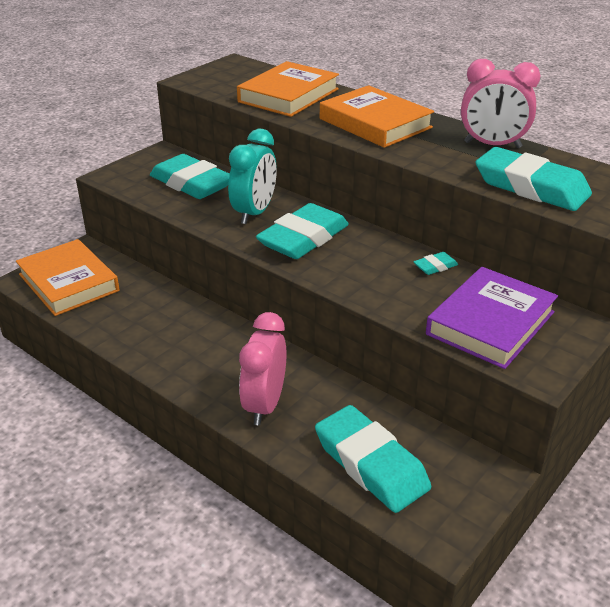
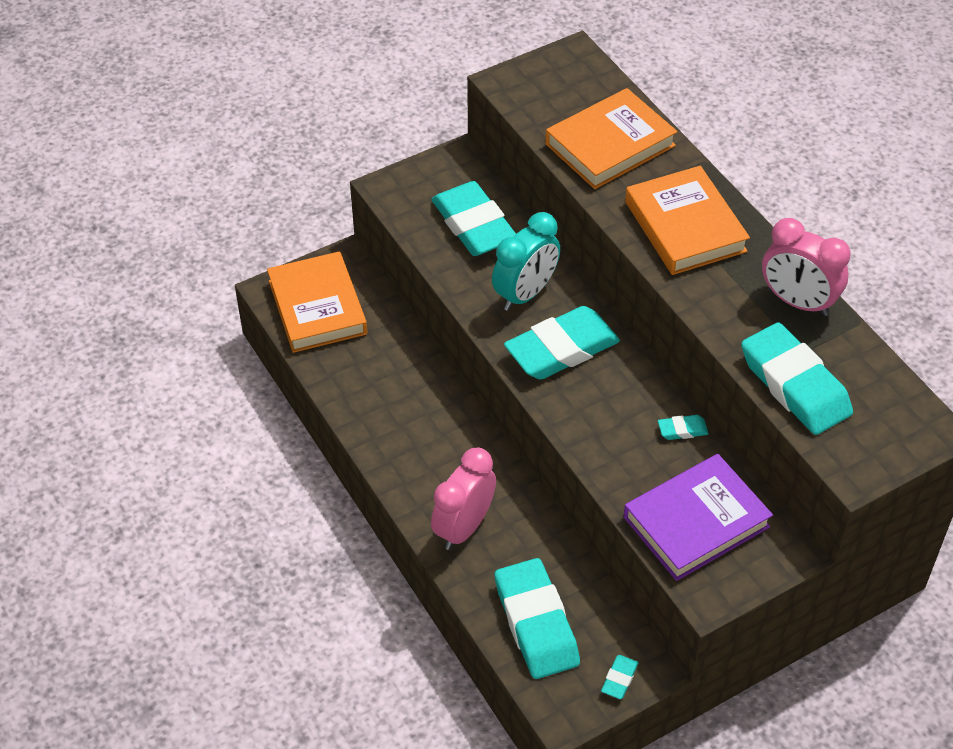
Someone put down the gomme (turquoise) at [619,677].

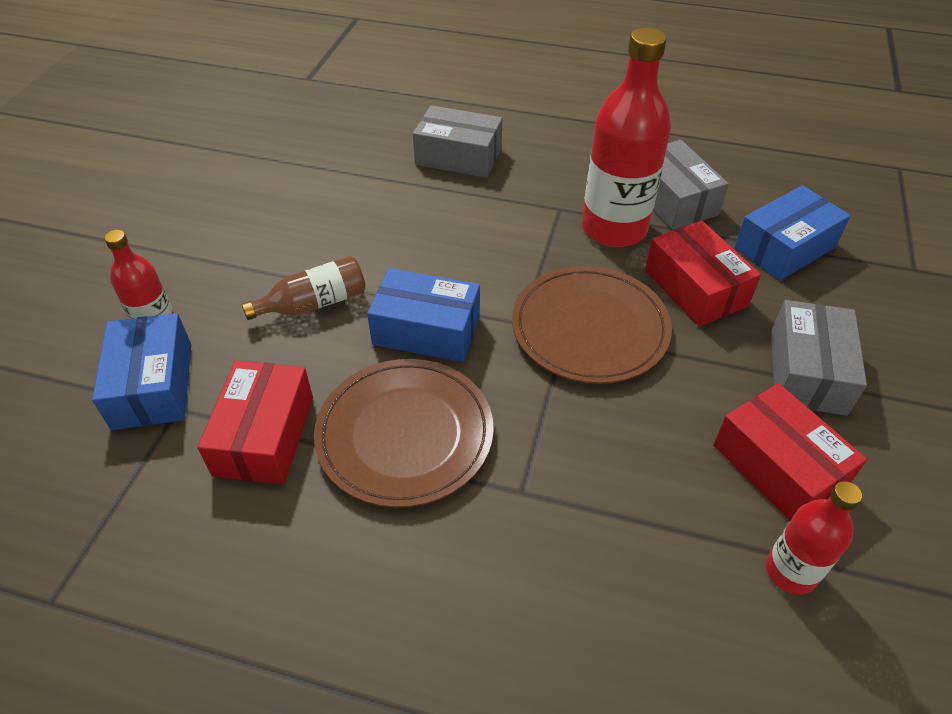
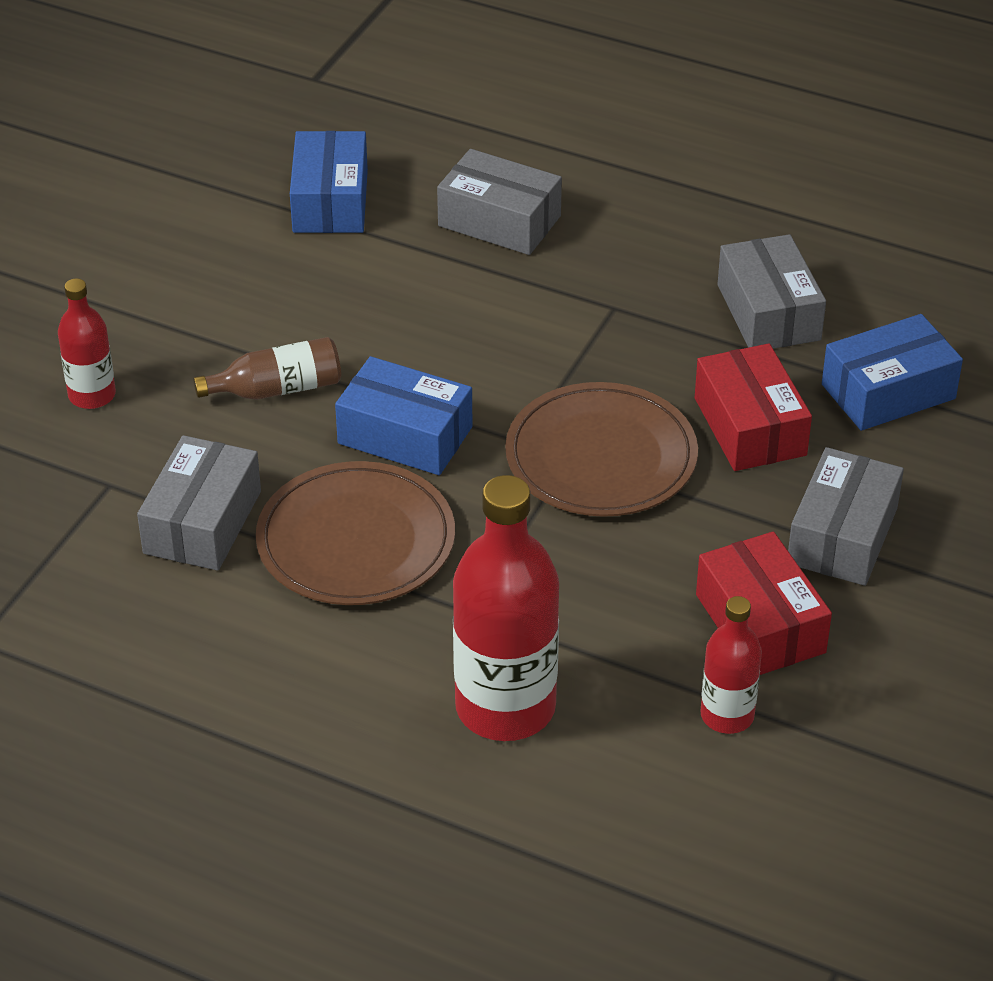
Someone repainted the boîte (rouge) at [255,422], which became the boîte (gris) at [199,503]. Someone carried the boîte (bleu) from [141,371] to [329,182]. Someone carried the bouteille (rouge) from [626,137] to [506,608].

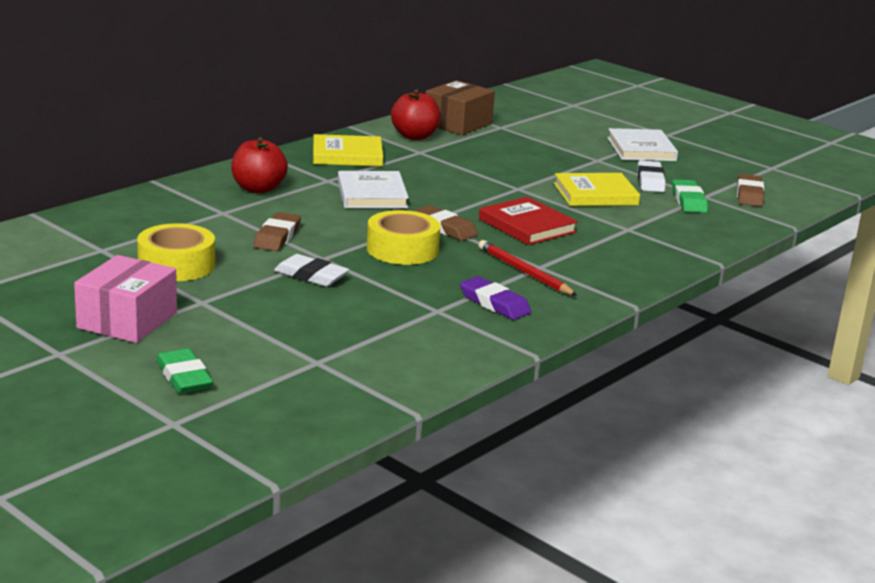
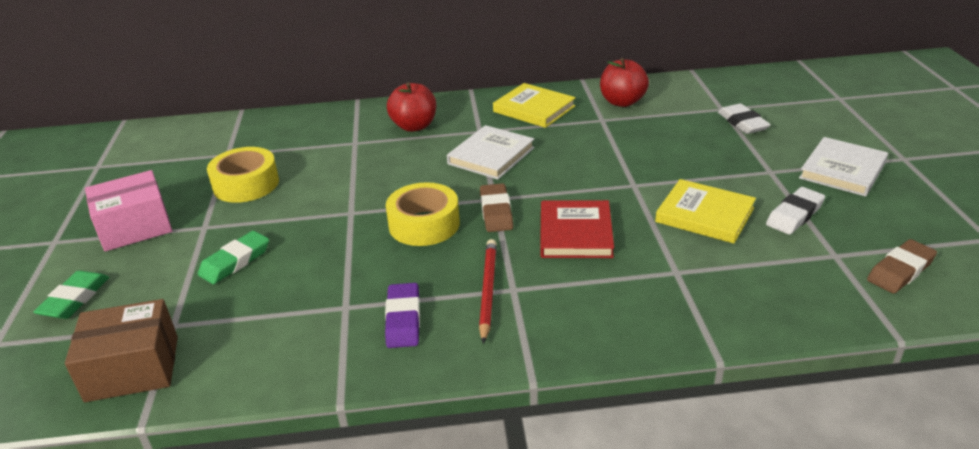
Someone carried the boîte (marron) from [460,107] to [121,350]. Someone carried the gomme (vert) from [690,196] to [233,257]. Someone carried the gomme (blanc) from [311,270] to [744,118]. Someone took away the gomme (marron) at [277,231].

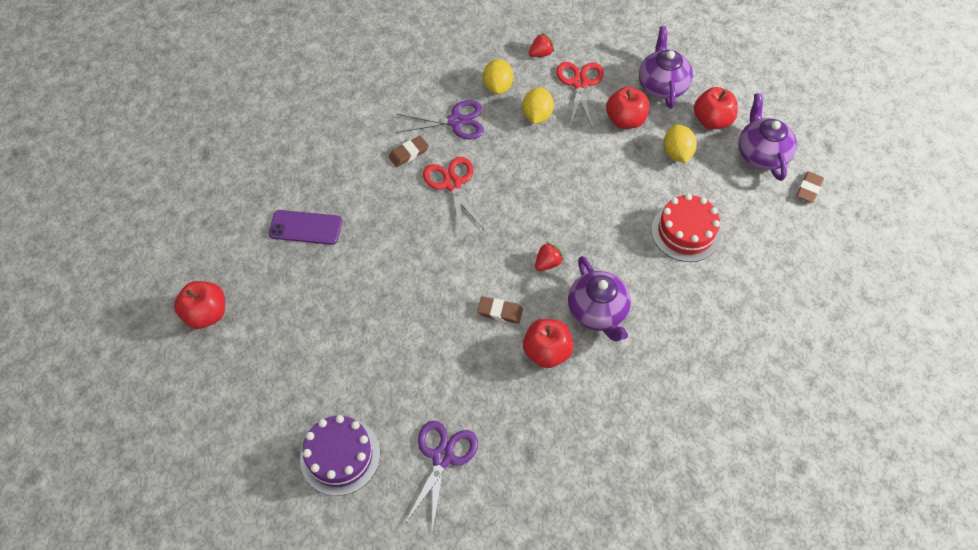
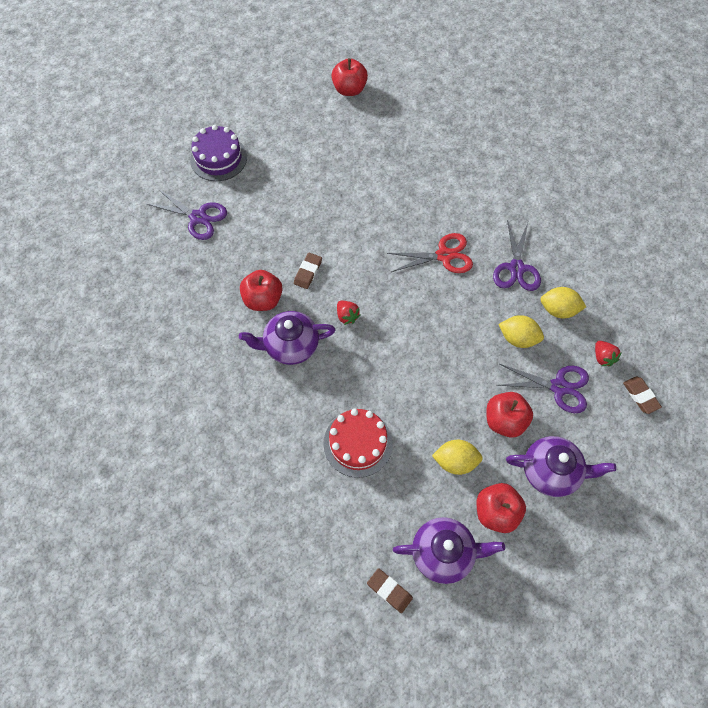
Someone repainted the ciseaux (rouge) at [580,94], which became the ciseaux (violet) at [542,388]. Someone carried the gomme (marron) from [408,151] to [642,395]. Someone took away the téléphone (violet) at [305,227].

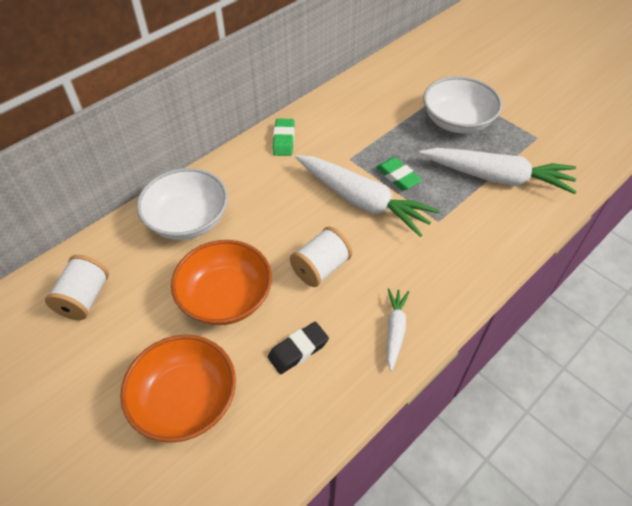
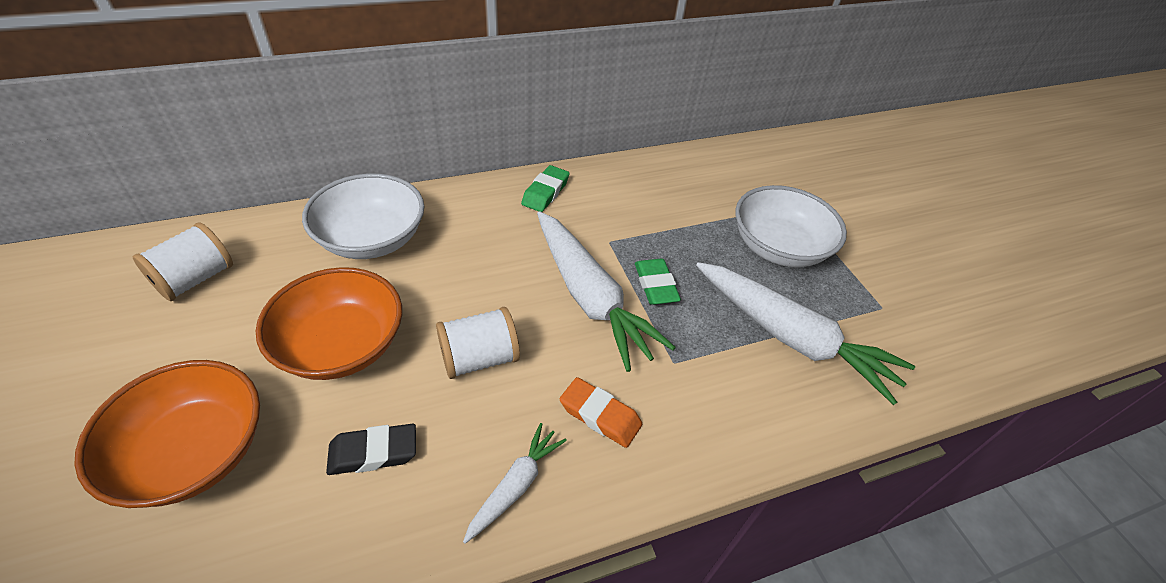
Someone put down the gomme (orange) at [601,412].

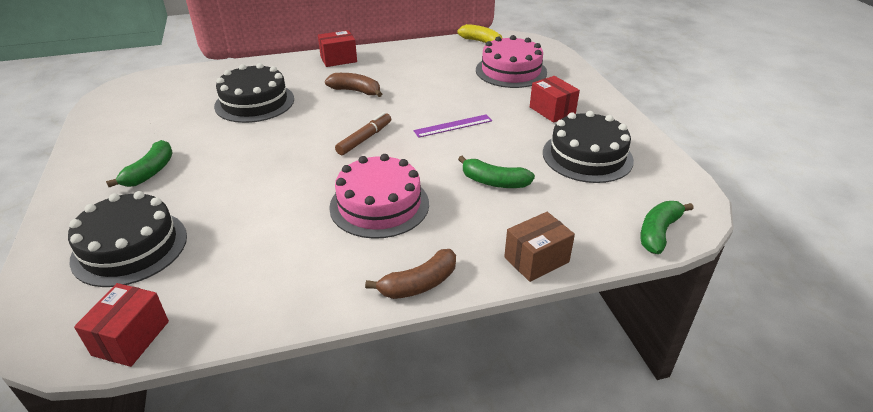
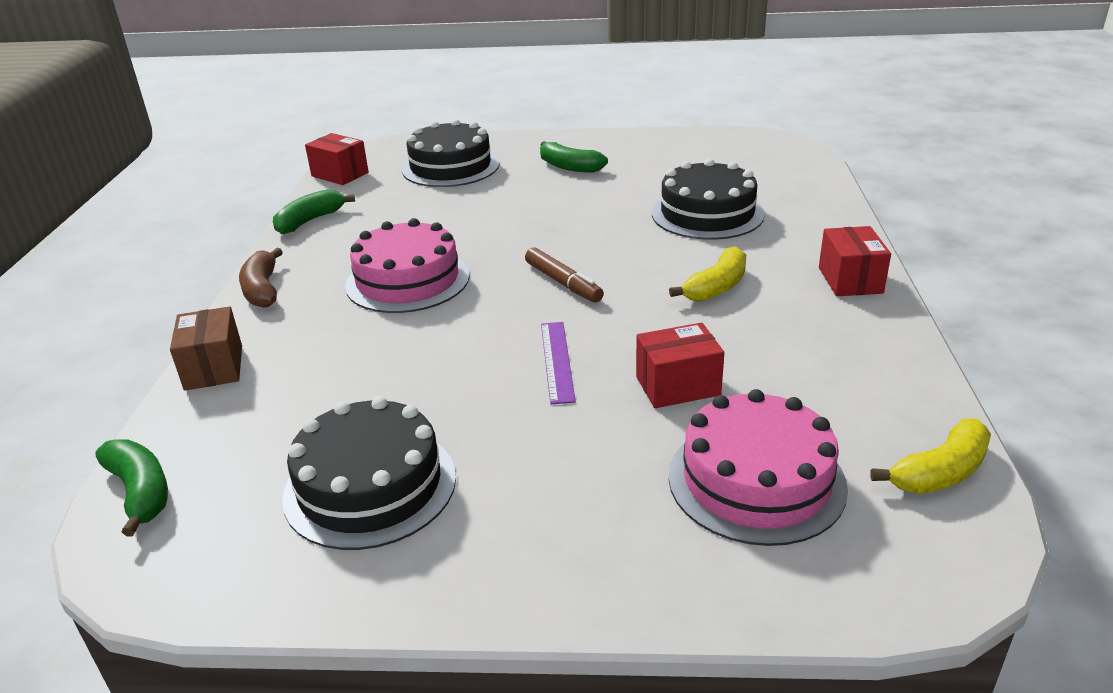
Someone carried the banane (vert) from [496,172] to [314,211]. Someone carried the boîte (rouge) from [555,99] to [680,365]. Someone repainted the banane (marron) at [353,85], which became the banane (jaune) at [707,274].

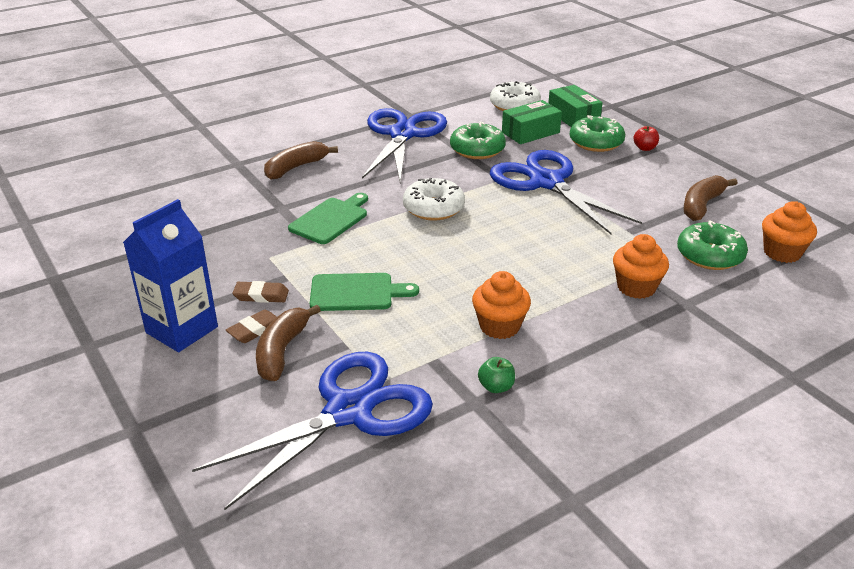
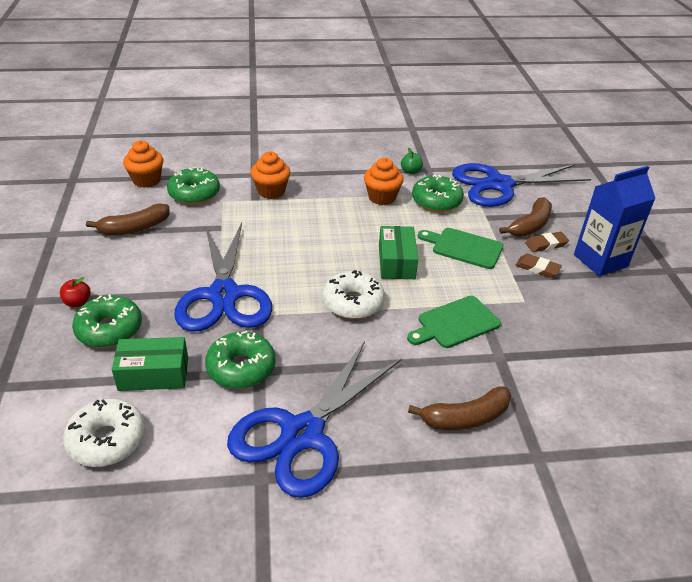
Someone carried the boîte (vert) from [575,106] to [398,252]. Someone put down the beignet (vert) at [438,193].

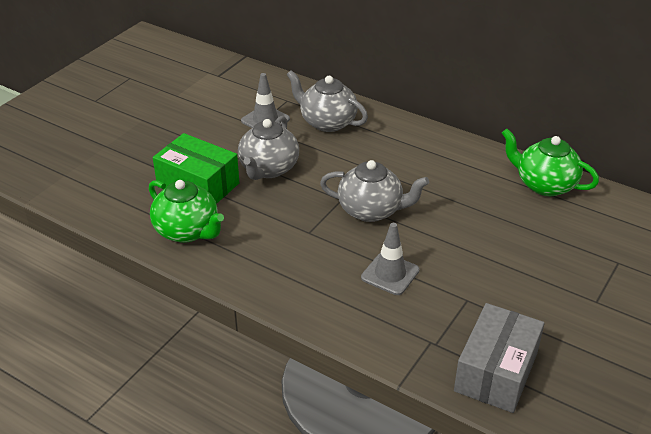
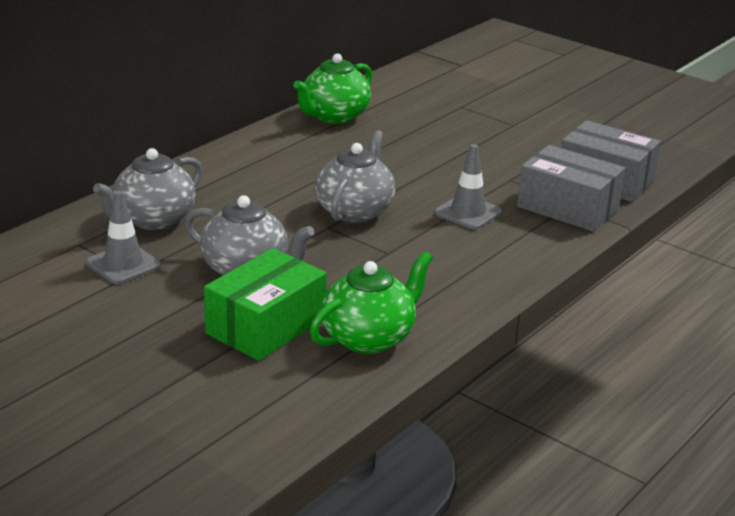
Someone put down the boîte (gris) at [571,188].

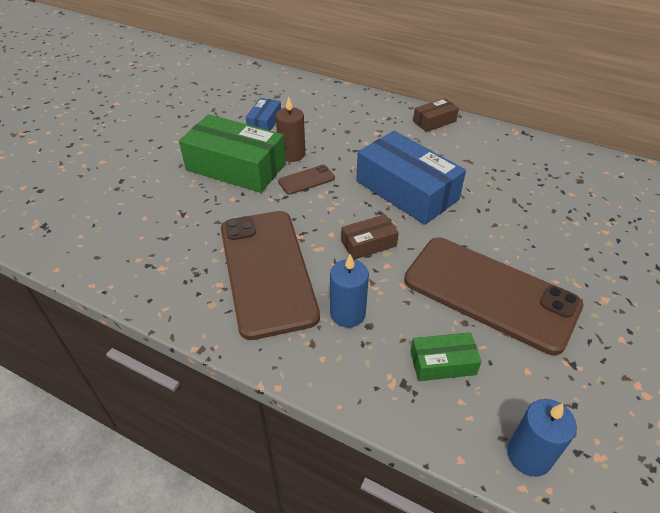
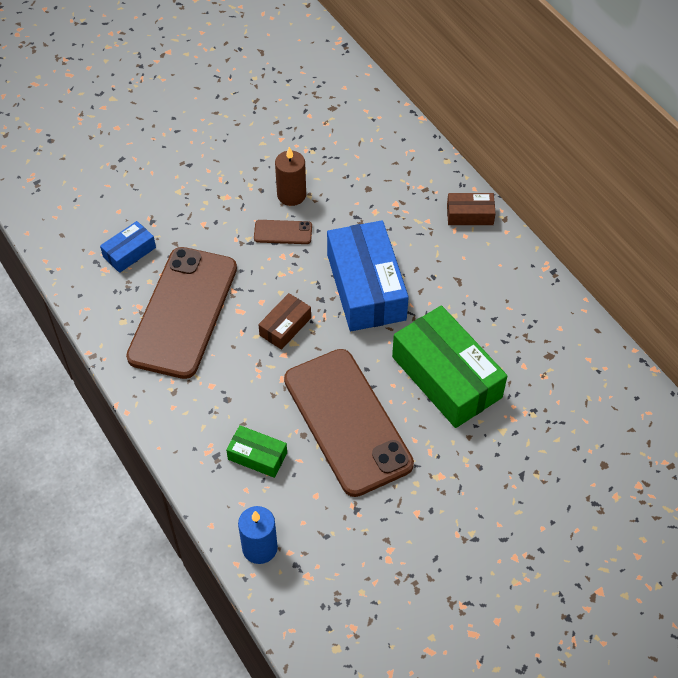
Someone carried the boîte (bleu) from [263,114] to [128,247]. Someone rotated the boîte (marron) at [370,237] by 60 degrees counterclockwise. Someone carried the boîte (vert) from [232,153] to [449,366]. Someone took away the bougie (bleu) at [349,291].

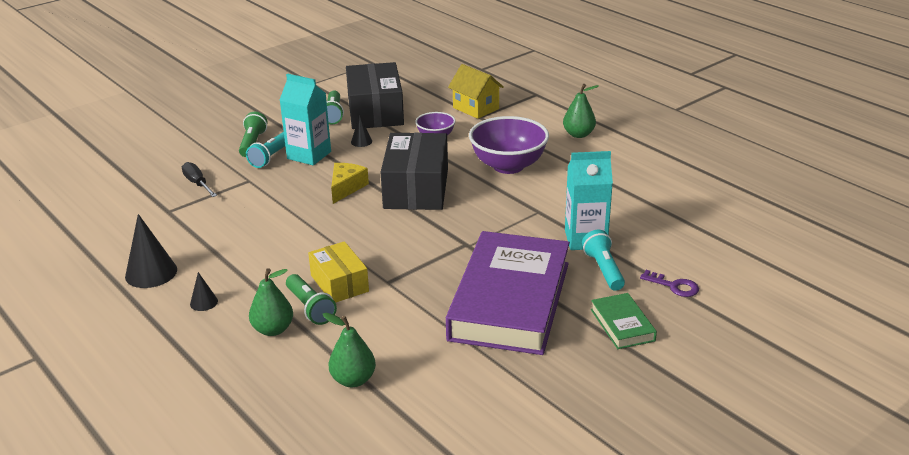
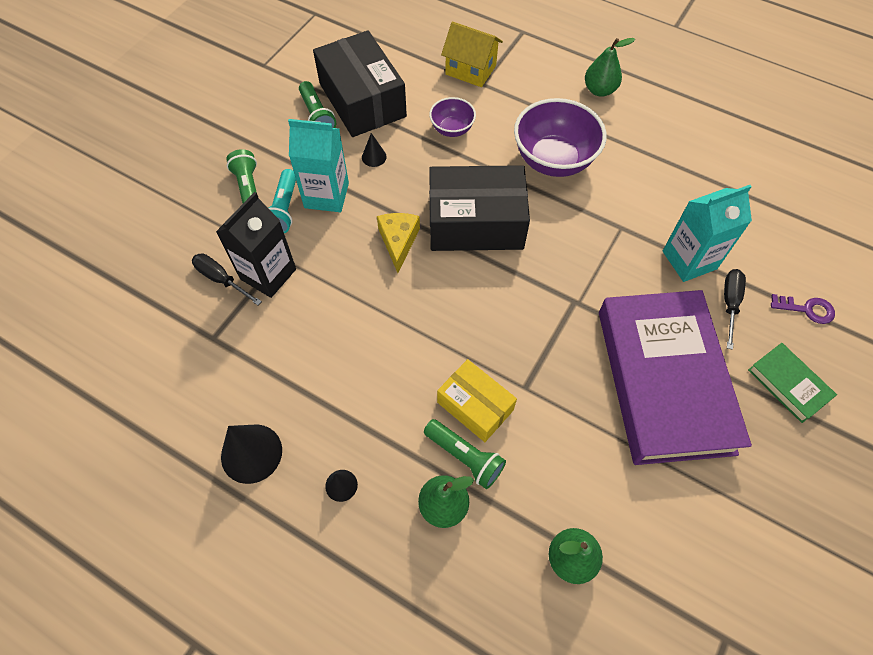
Someone put down the brique de lait (noir) at [256,245]. Someone rotated the boîte (noir) at [414,171] by 75 degrees counterclockwise. Someone swapped the lampe de poche (turquoise) at [603,260] for the tournevis (noir) at [735,309].

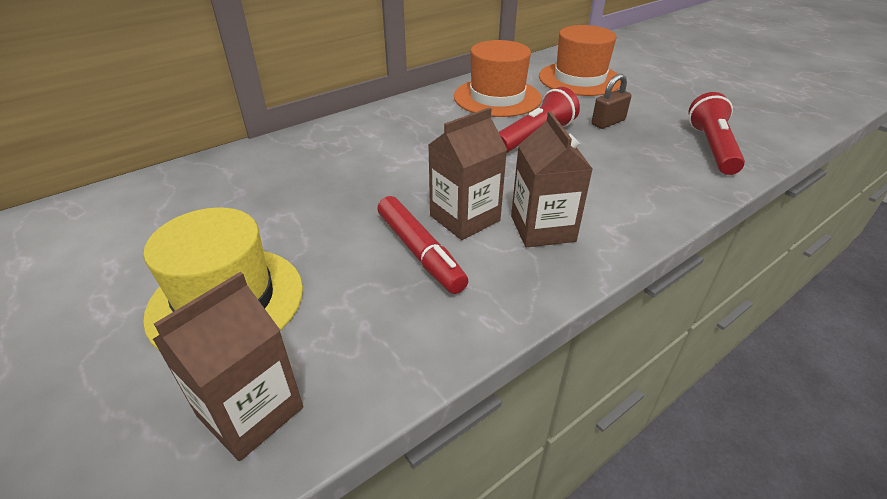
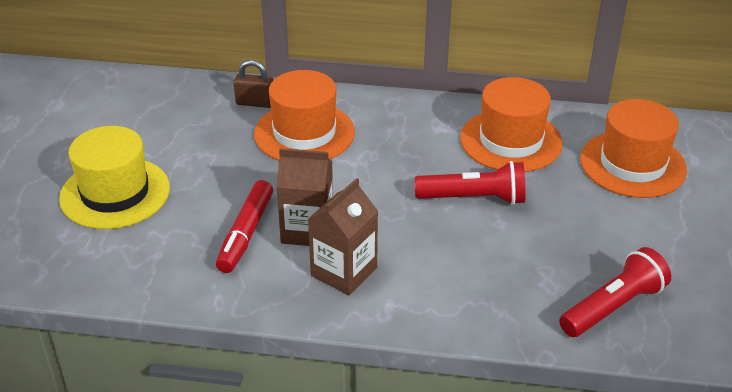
Someone carried the cadenas (marron) from [611,101] to [253,84]. Someone put down the chapeau (orange) at [304,115]. Someone took away the brique de lait (marron) at [228,366].

